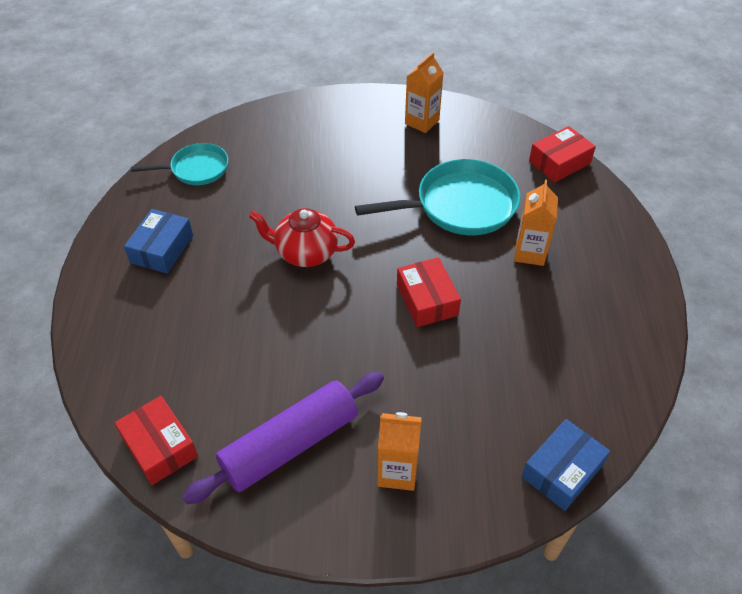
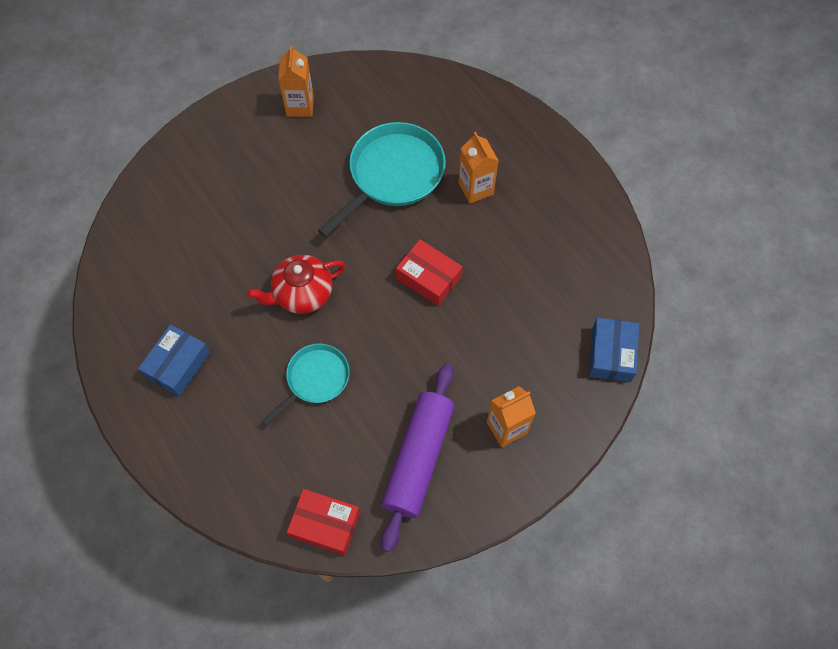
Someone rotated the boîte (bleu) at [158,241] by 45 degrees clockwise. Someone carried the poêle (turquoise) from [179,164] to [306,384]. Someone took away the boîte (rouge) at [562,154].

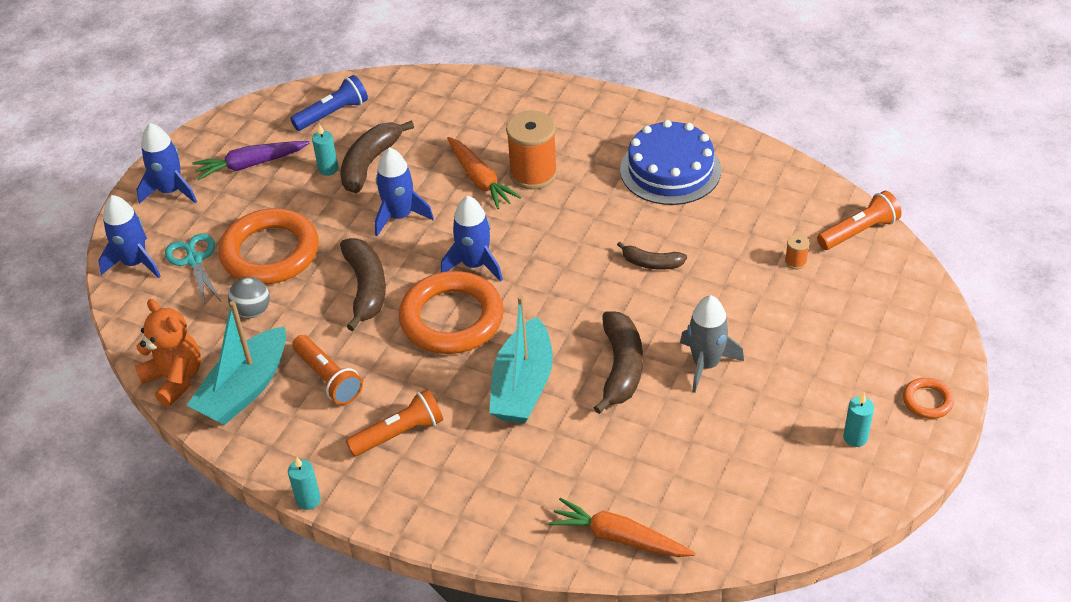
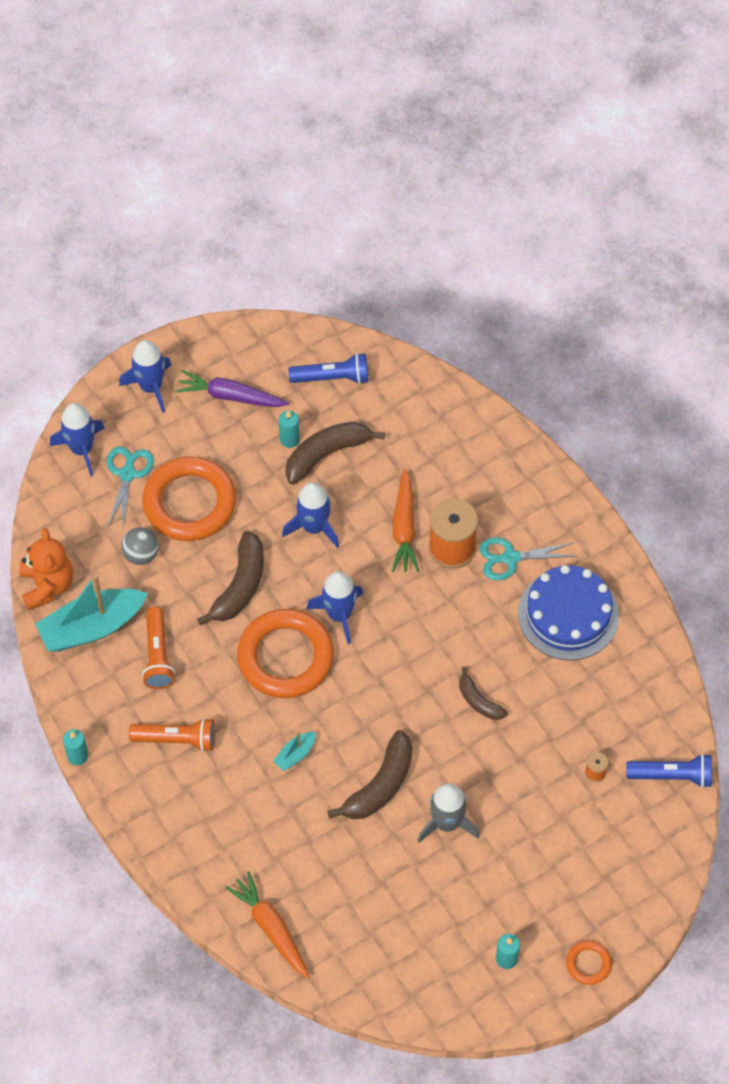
Someone scaled the bateau (turquoise) at [521,359] by 0.45. Someone put down the ciseaux (turquoise) at [527,558]. Someone repainted the lampe de poche (orange) at [859,220], which became the lampe de poche (bleu) at [669,771].

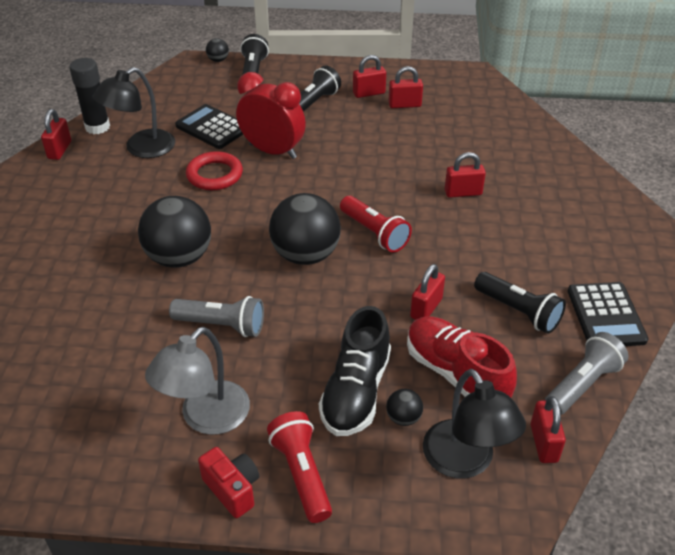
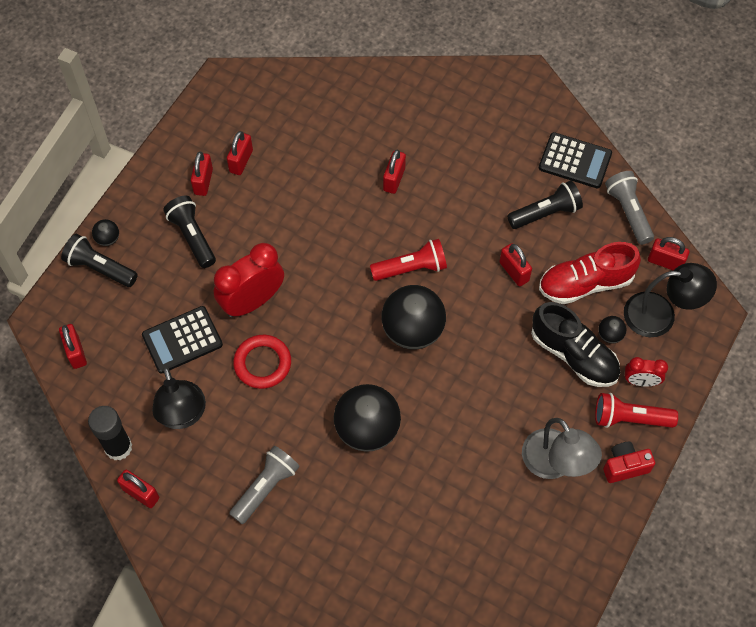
Someone put down the cadenas (rouge) at [73,346]. Someone carried the balle (noir) from [217,50] to [105,232]. Someone carried the lampe de poche (gris) from [216,316] to [264,485]. Someone put down the réveil (rouge) at [646,372].

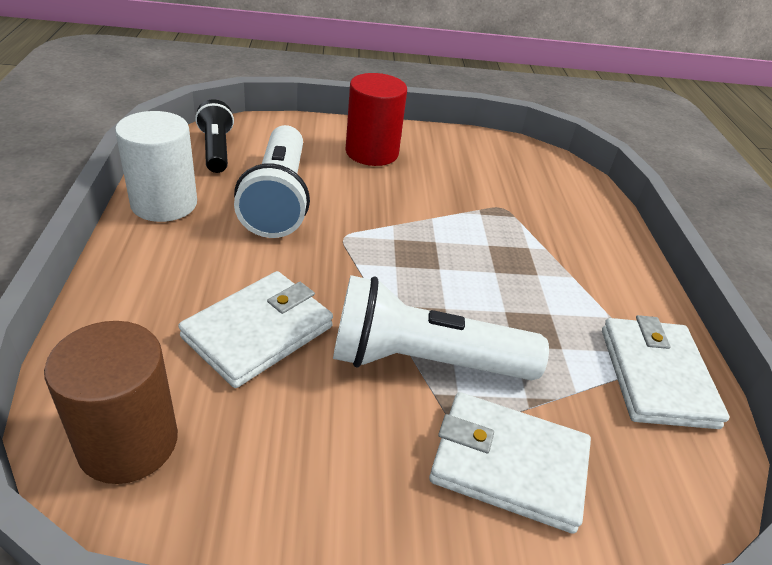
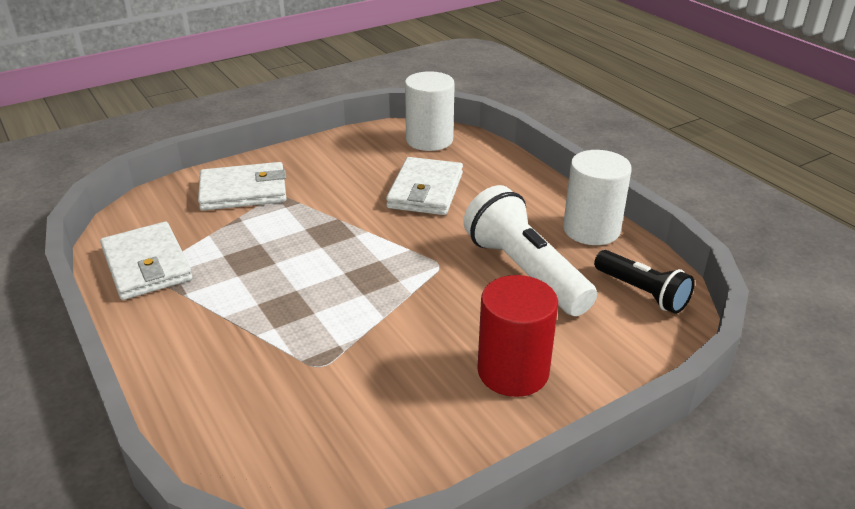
Someone repainted the cylindre (marron) at [111,402], which became the cylindre (blanc) at [430,111]. Someone took away the lampe de poche (blanc) at [441,328].

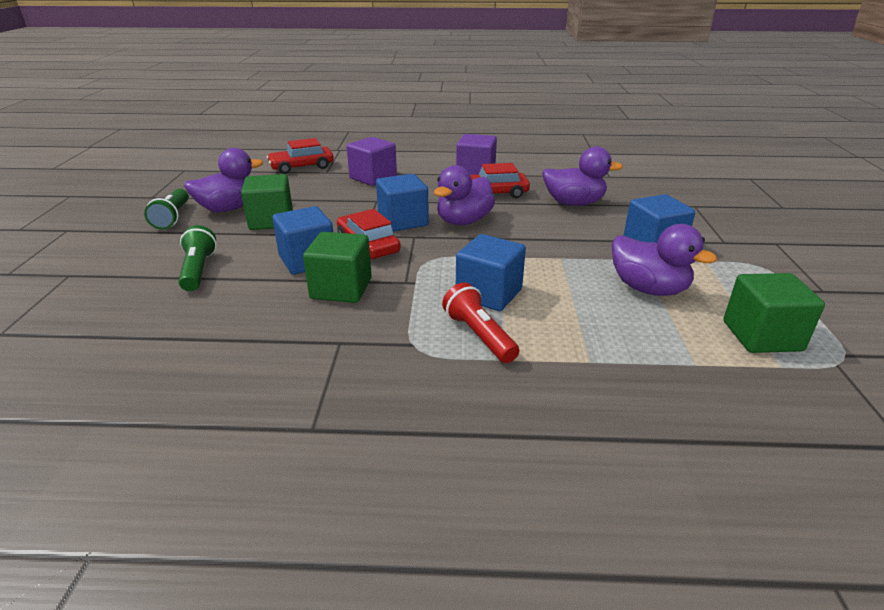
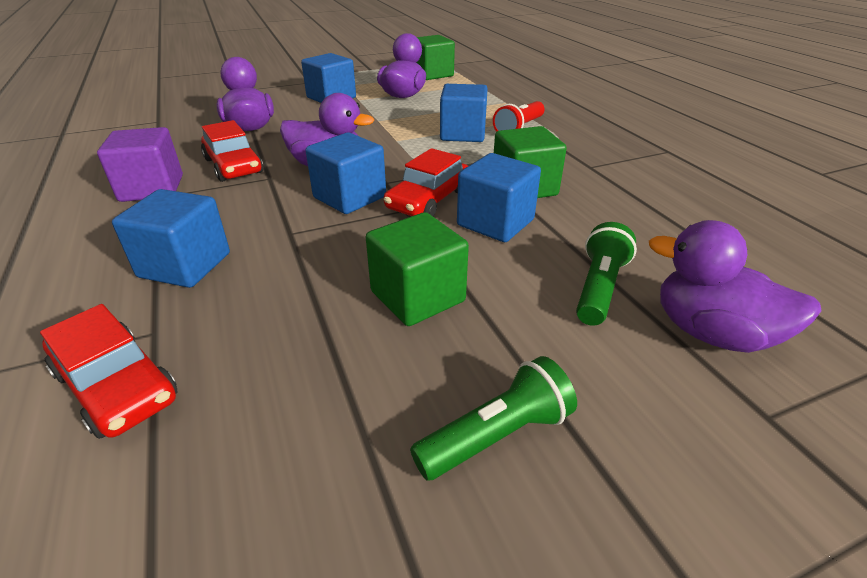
Someone repainted the cube (violet) at [372,161], which became the cube (bleu) at [171,238]. Someone rotated the lampe de poche (vert) at [197,258] by 150 degrees clockwise. Someone carried the canard (violet) from [223,180] to [735,286].

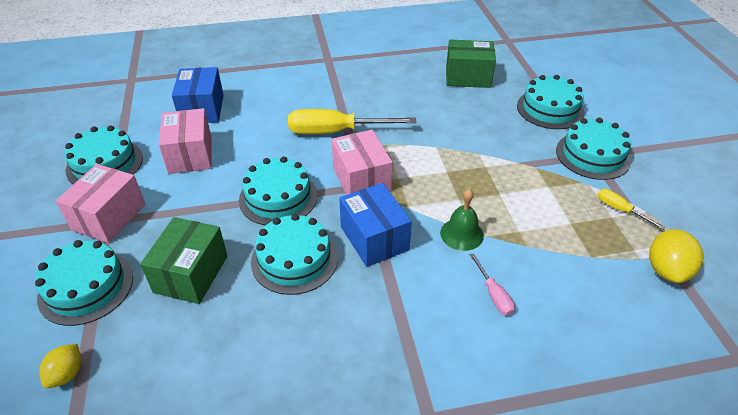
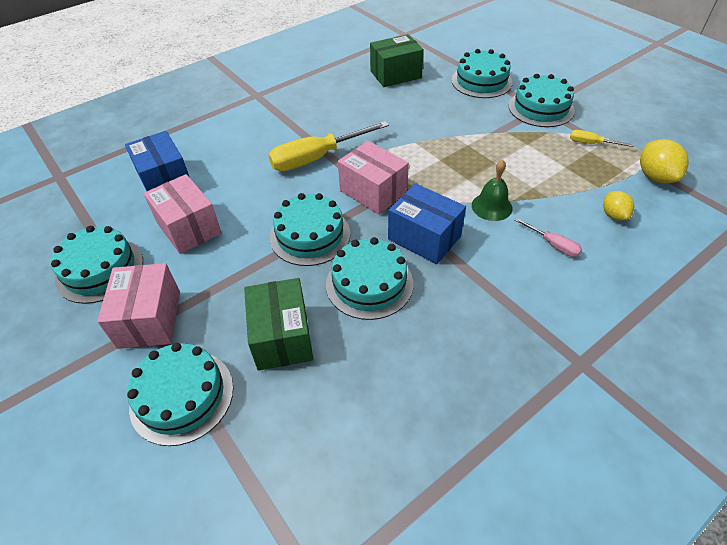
Someone carried the citron (jaune) from [60,366] to [618,206].

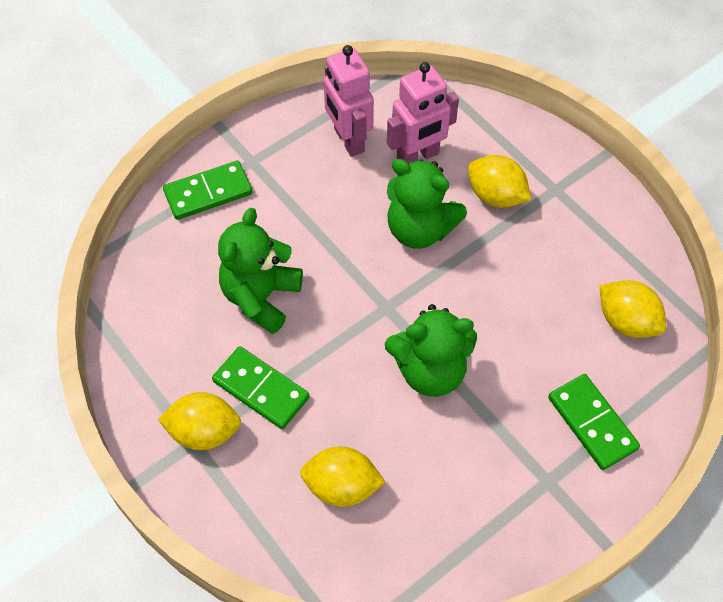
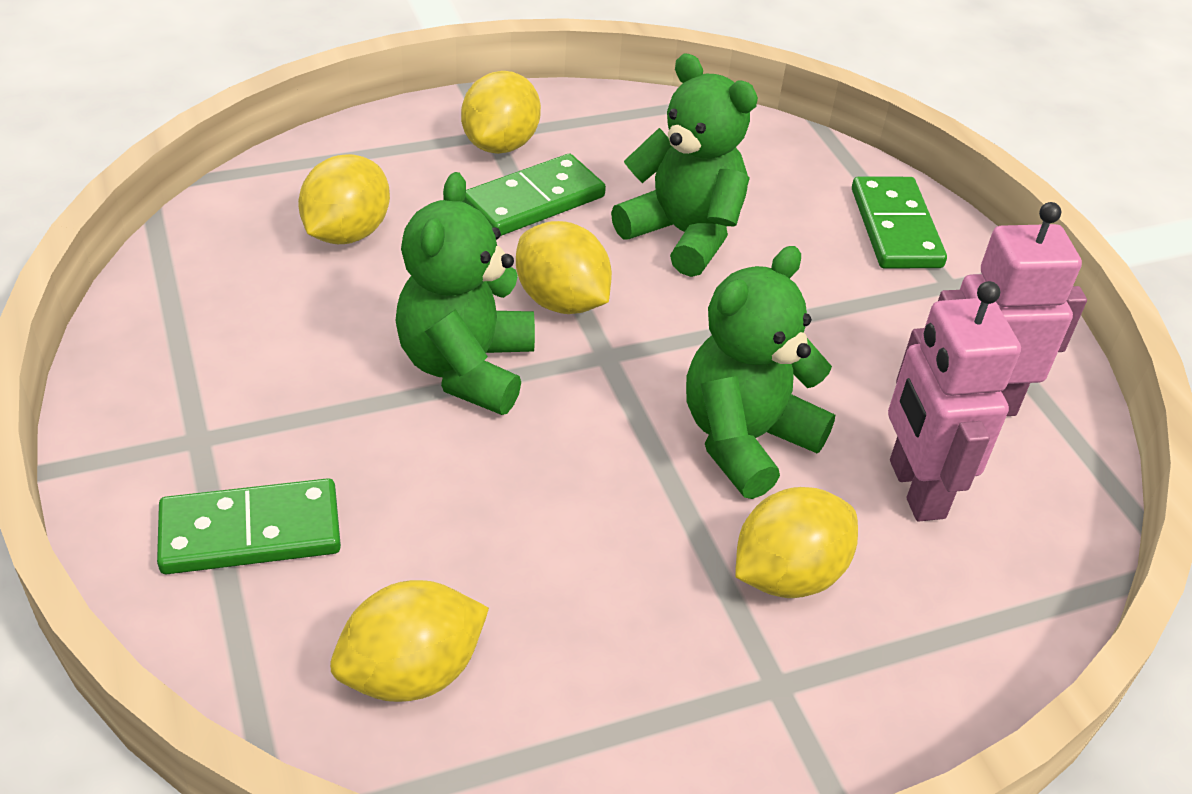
Someone put down the citron (jaune) at [564,267].

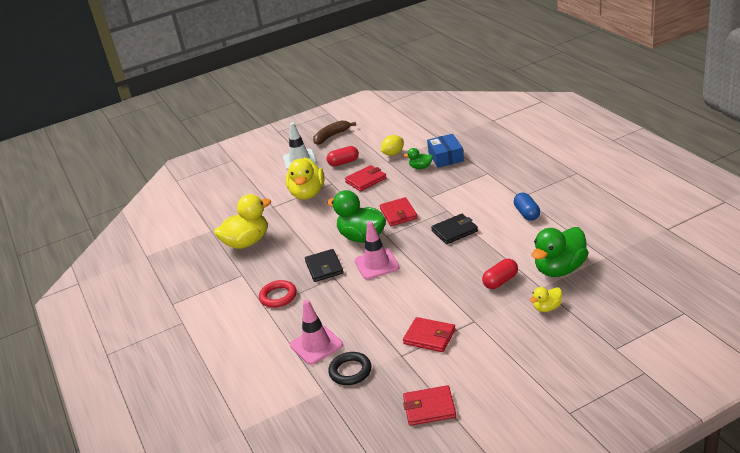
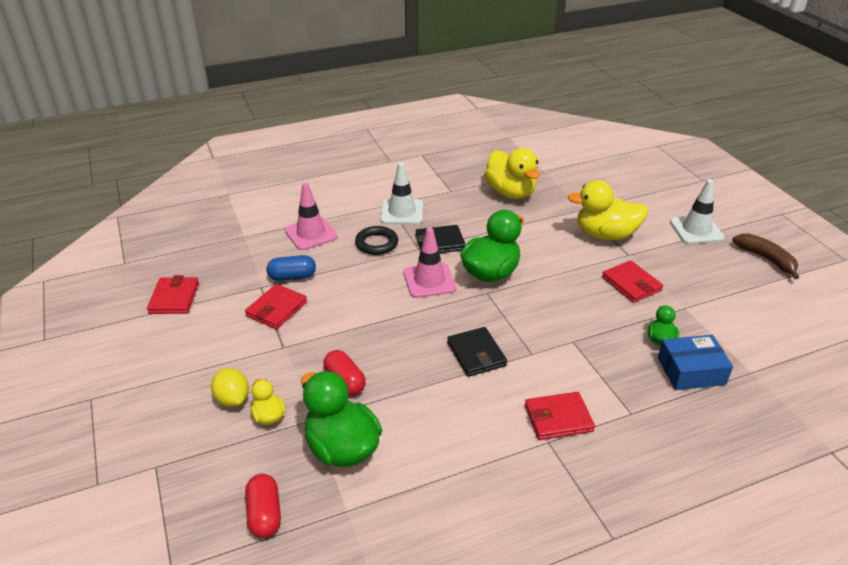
Someone carried the citron (jaune) from [392,145] to [230,387]. Someone carried the gélule (rouge) from [343,156] to [263,506]. Someone carried the gélule (bleu) from [527,206] to [291,268]. Someone carried the anneau (noir) from [350,368] to [376,240]. Someone swapped the anneau (rouge) at [278,294] for the cône de chantier (blanc) at [402,193]. Someone carried the portefeuille (rouge) from [399,211] to [560,416].

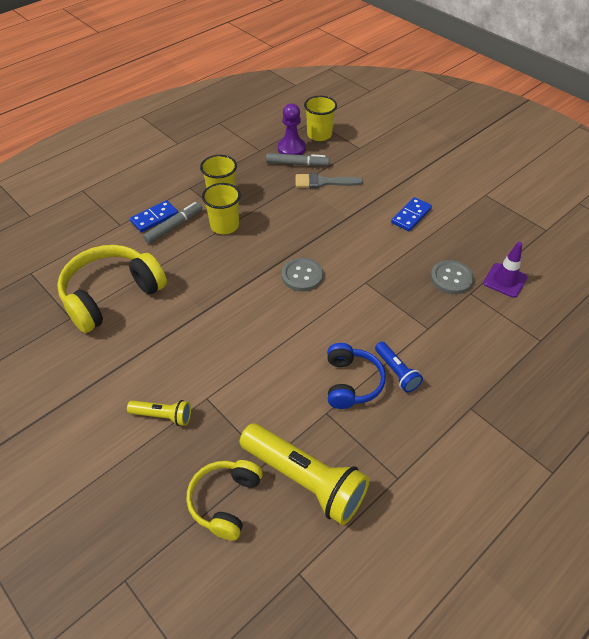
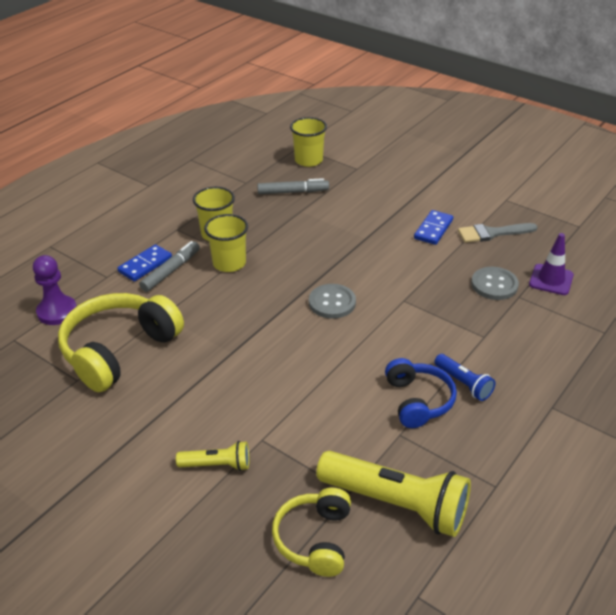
Someone carried the pion (violet) from [292,129] to [55,290]. Someone carried the pinceau (gris) from [329,180] to [498,233].

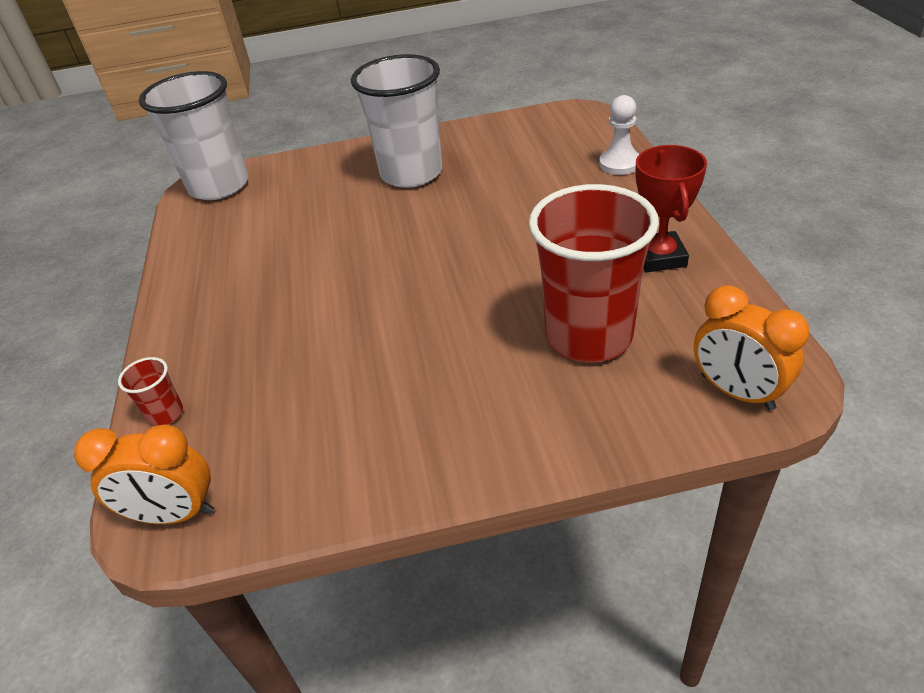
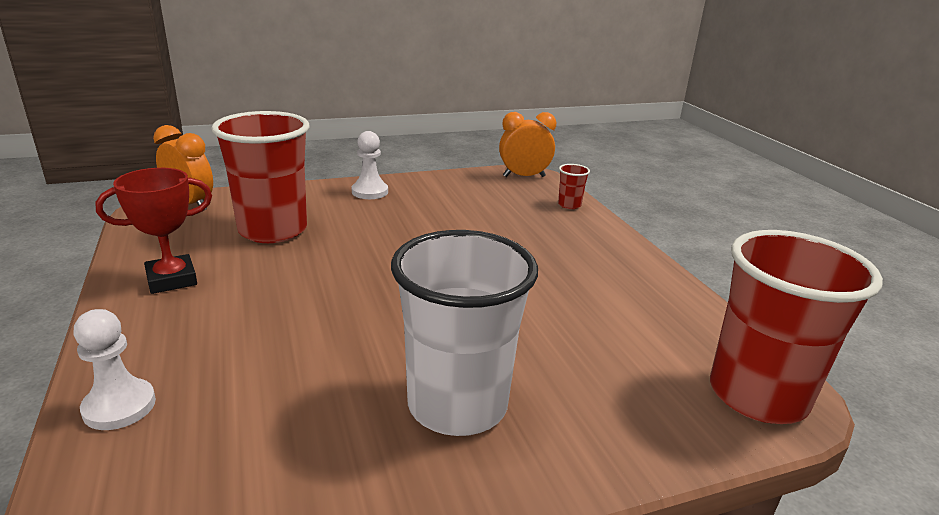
Someone rotated the trophée (rouge) at [671,208] by 75 degrees clockwise. Someone put down the pion (blanc) at [370,165]. Someone repainted the gobelet (blanc) at [193,135], which became the gobelet (rouge) at [796,327].

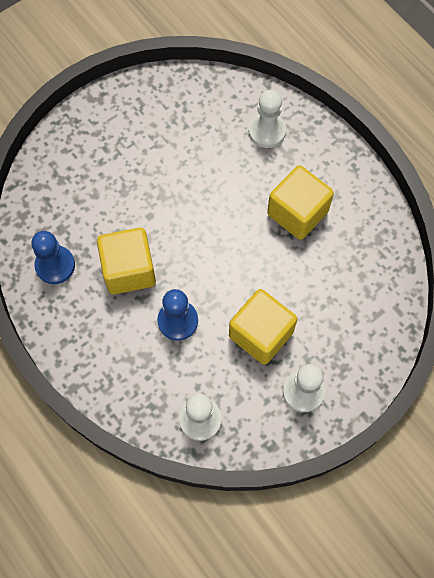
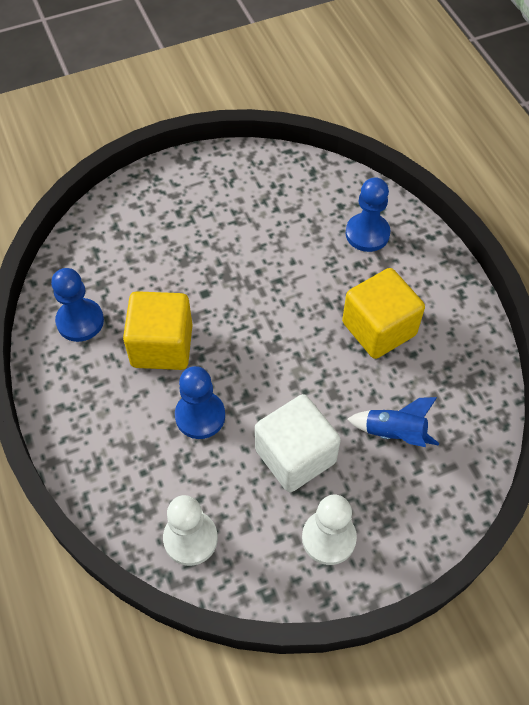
Someone repainted the cube (jaune) at [263,327], which became the cube (blanc) at [298,443]. Someone repainted the pion (blanc) at [267,119], which became the pion (bleu) at [368,214]. Someone put down the fusée (bleu) at [393,422].

